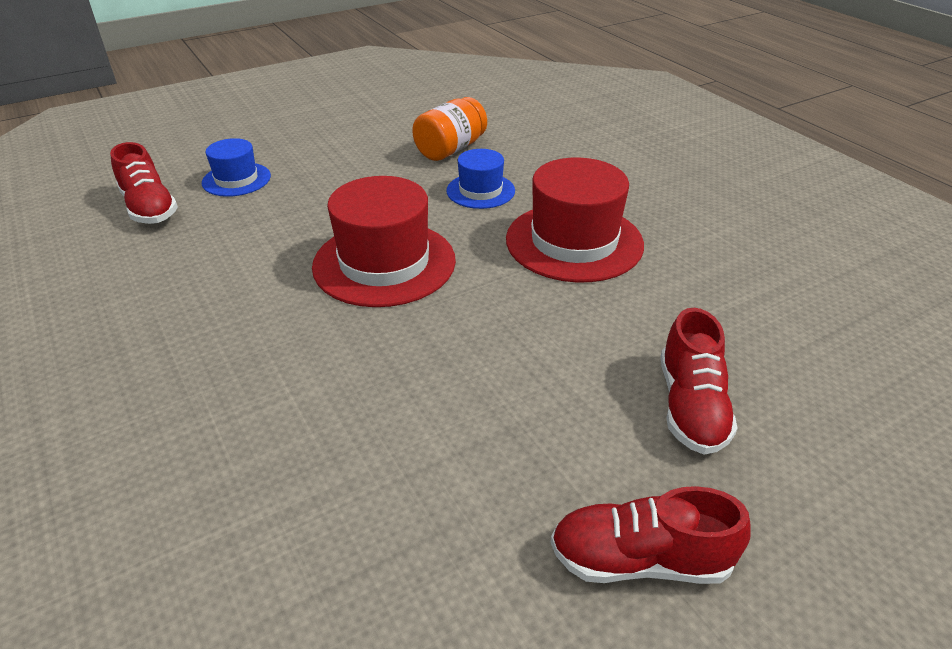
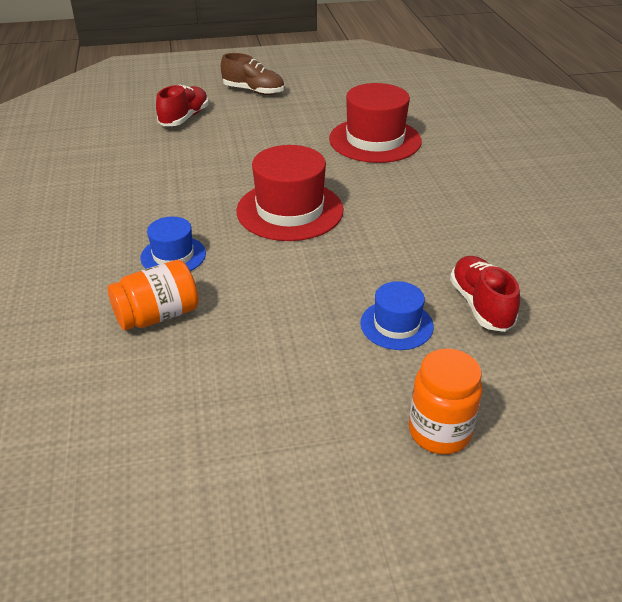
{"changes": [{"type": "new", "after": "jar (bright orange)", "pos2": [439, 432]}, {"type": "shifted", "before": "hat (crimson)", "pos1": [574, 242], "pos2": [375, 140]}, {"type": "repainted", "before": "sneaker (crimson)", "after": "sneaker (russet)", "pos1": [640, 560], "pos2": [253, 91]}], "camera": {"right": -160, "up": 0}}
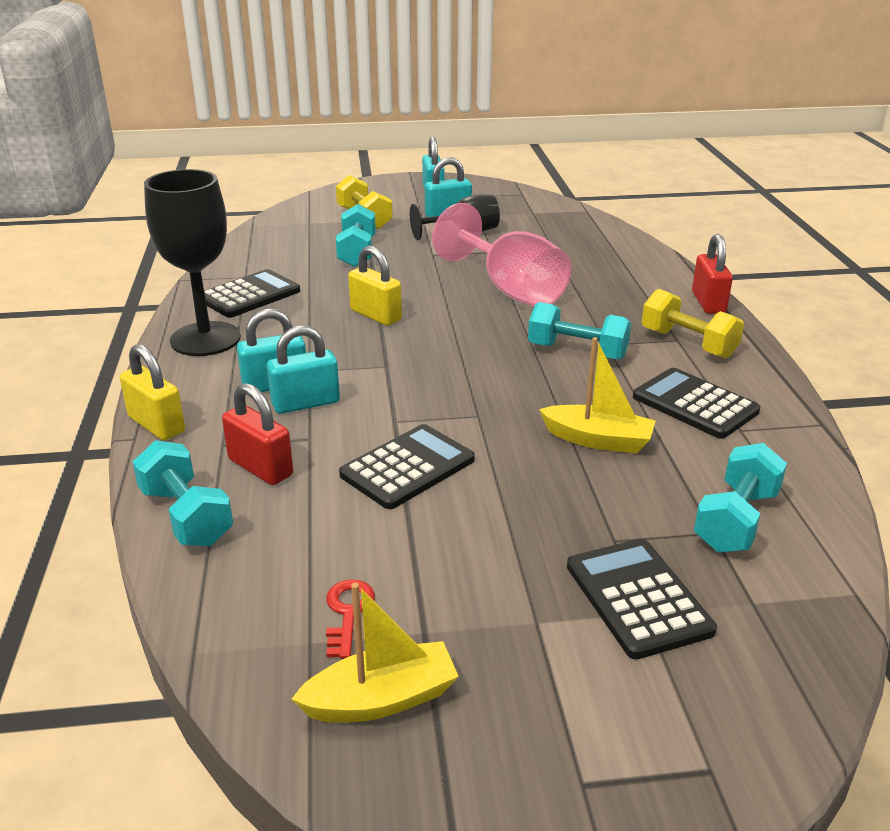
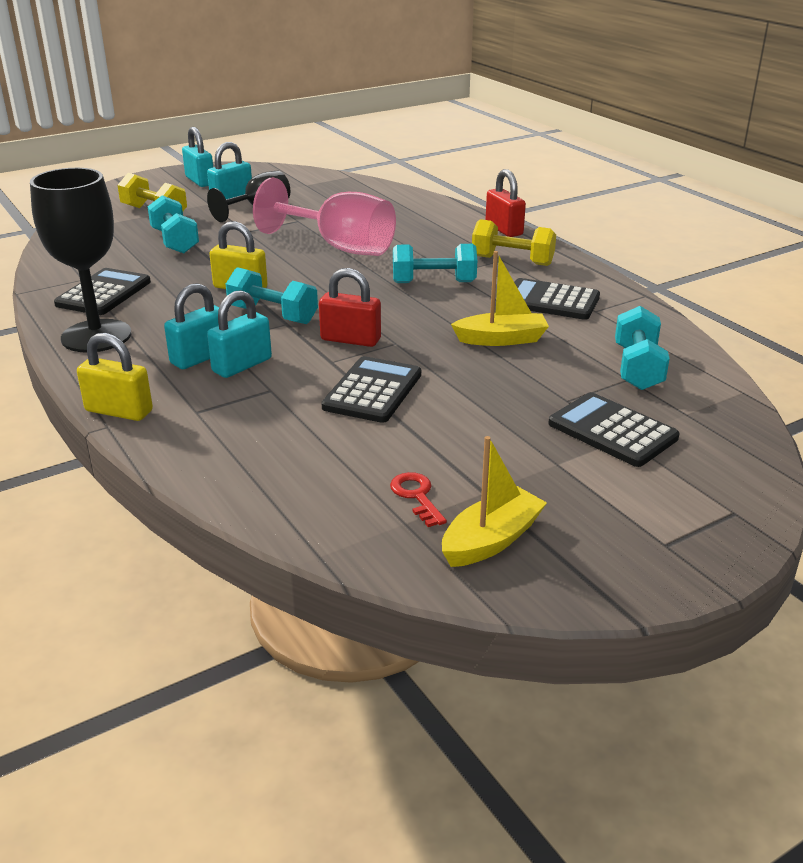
{"changes": [{"type": "shifted", "before": "free weight (teal)", "pos1": [186, 516], "pos2": [273, 315]}, {"type": "shifted", "before": "padlock (crimson)", "pos1": [260, 467], "pos2": [350, 339]}], "camera": {"right": -25, "up": 0}}
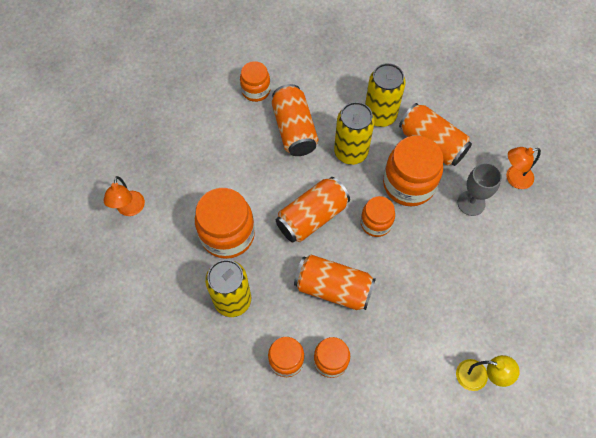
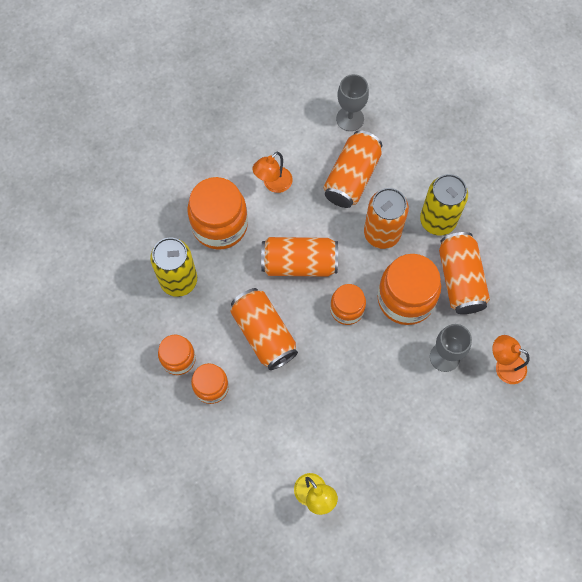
{"changes": [{"type": "shifted", "before": "lamp (bright orange)", "pos1": [130, 209], "pos2": [273, 184]}, {"type": "swapped", "before": "jar (bright orange)", "after": "wine glass (ash-grey)", "pos1": [256, 90], "pos2": [350, 119]}, {"type": "repainted", "before": "can (golden)", "after": "can (bright orange)", "pos1": [351, 152], "pos2": [382, 233]}], "camera": {"right": 40, "up": 5}}
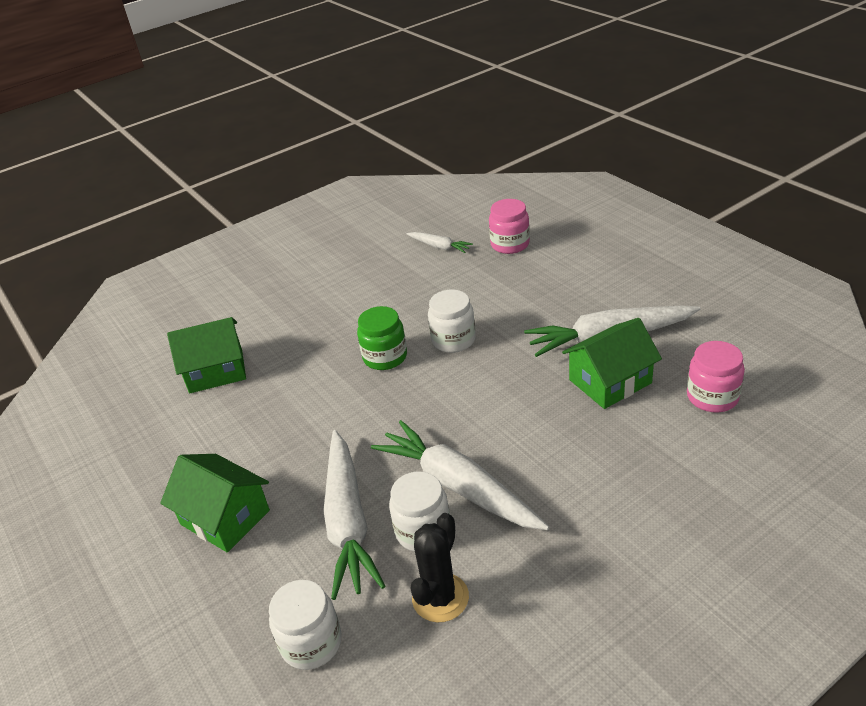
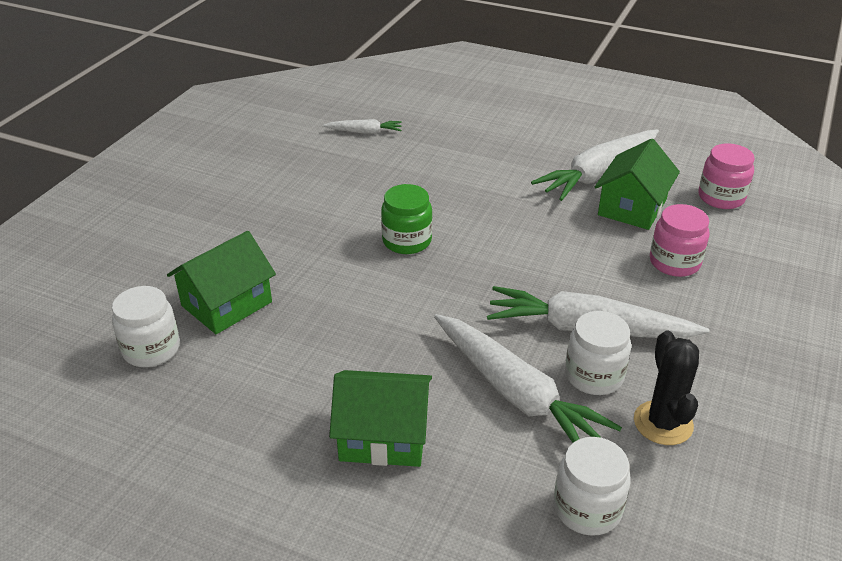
{"changes": [{"type": "shifted", "before": "jar (white)", "pos1": [453, 340], "pos2": [151, 349]}, {"type": "shifted", "before": "jar (rosy)", "pos1": [510, 244], "pos2": [674, 262]}], "camera": {"right": -35, "up": 0}}
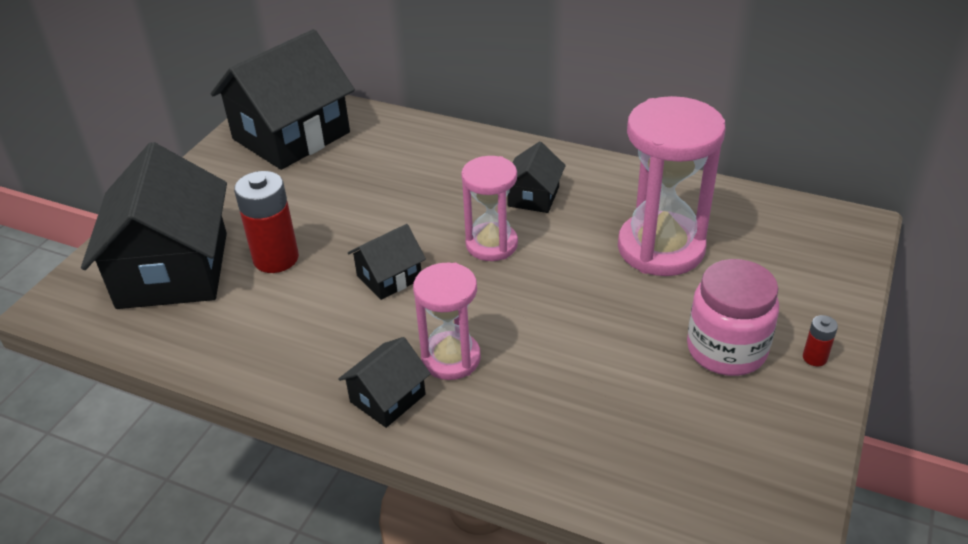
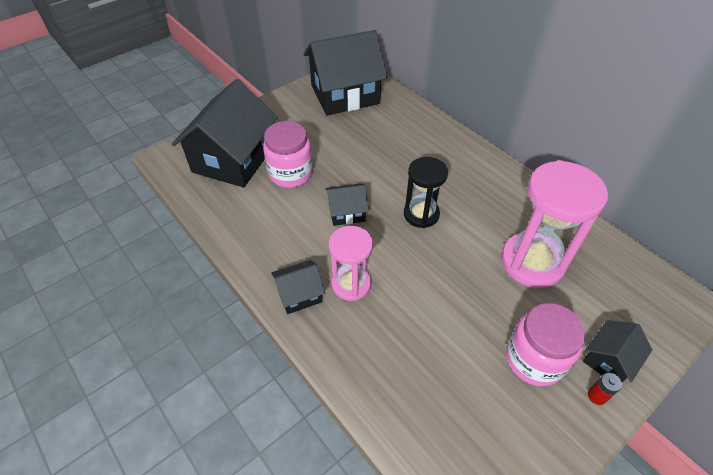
{"changes": [{"type": "shifted", "before": "toy house (black)", "pos1": [533, 196], "pos2": [609, 360]}, {"type": "swapped", "before": "AA battery (crimson)", "after": "jar (rosy)", "pos1": [276, 258], "pos2": [291, 173]}, {"type": "repainted", "before": "hourglass (rosy)", "after": "hourglass (black)", "pos1": [491, 244], "pos2": [421, 214]}], "camera": {"right": 25, "up": 10}}
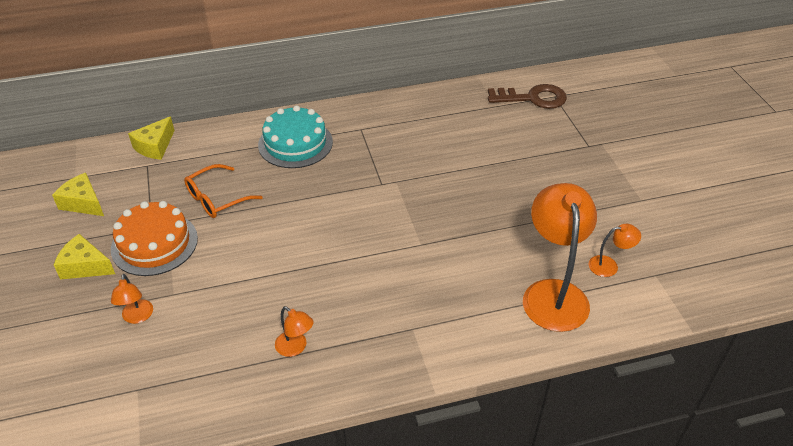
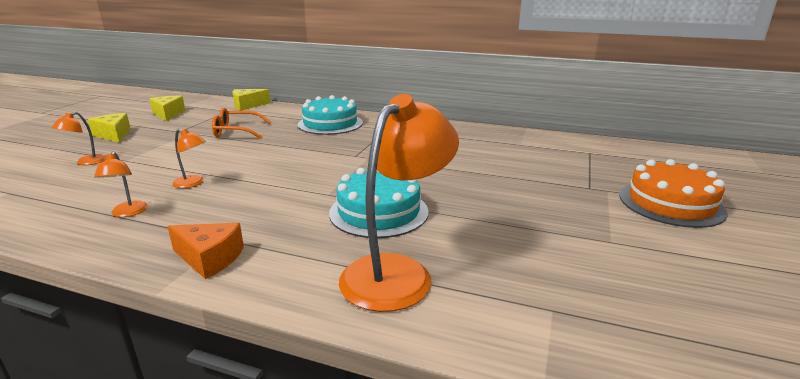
{"changes": [{"type": "gone", "before": "key (russet)", "pos1": [533, 98]}, {"type": "new", "after": "cheese wedge (bright orange)", "pos2": [209, 258]}, {"type": "new", "after": "layer cake (teal)", "pos2": [378, 212]}, {"type": "shifted", "before": "layer cake (bright orange)", "pos1": [154, 243], "pos2": [671, 203]}, {"type": "shifted", "before": "lamp (bright orange)", "pos1": [609, 265], "pos2": [193, 183]}], "camera": {"right": 35, "up": -20}}
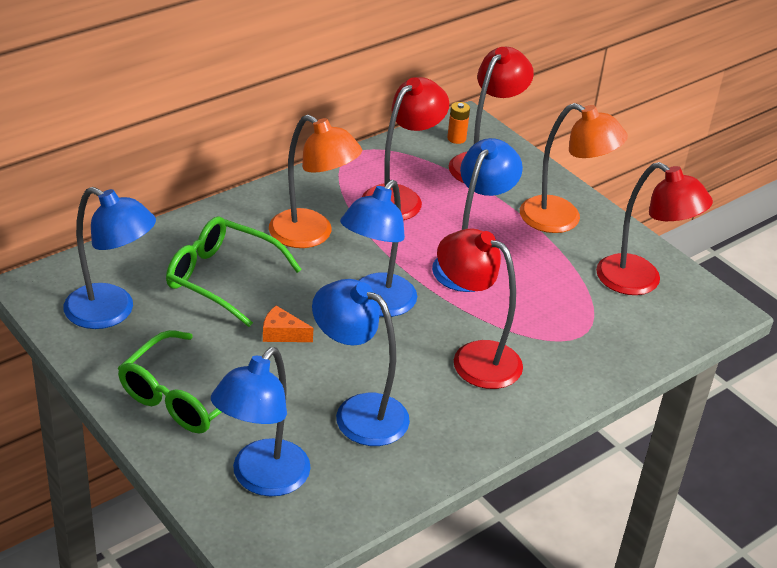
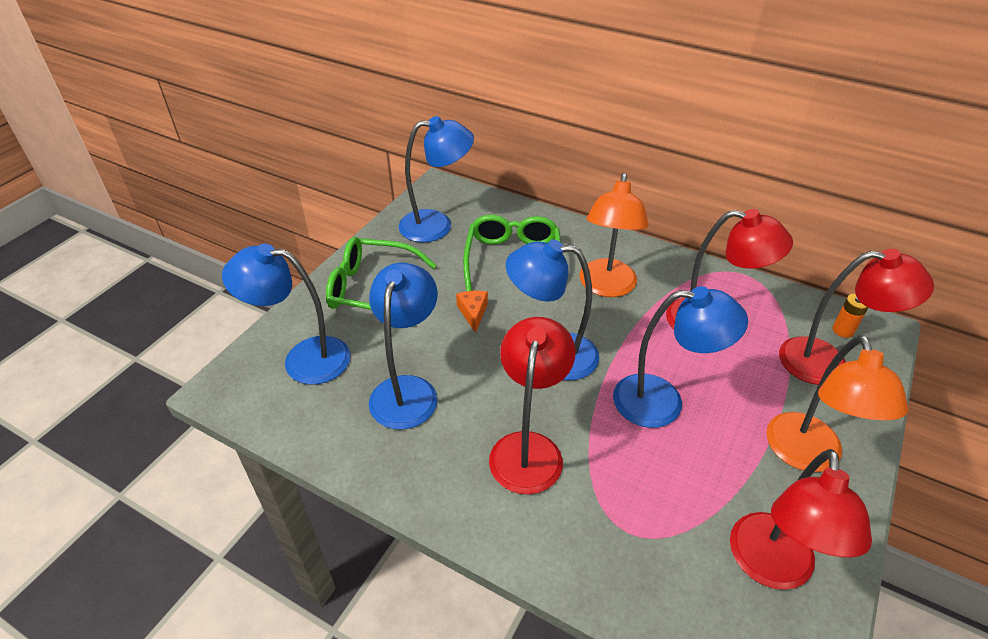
{"changes": [{"type": "rotated", "before": "lamp (cobalt)", "pos1": [111, 312], "pos2": [437, 225], "turn": -105}], "camera": {"right": 70, "up": 5}}
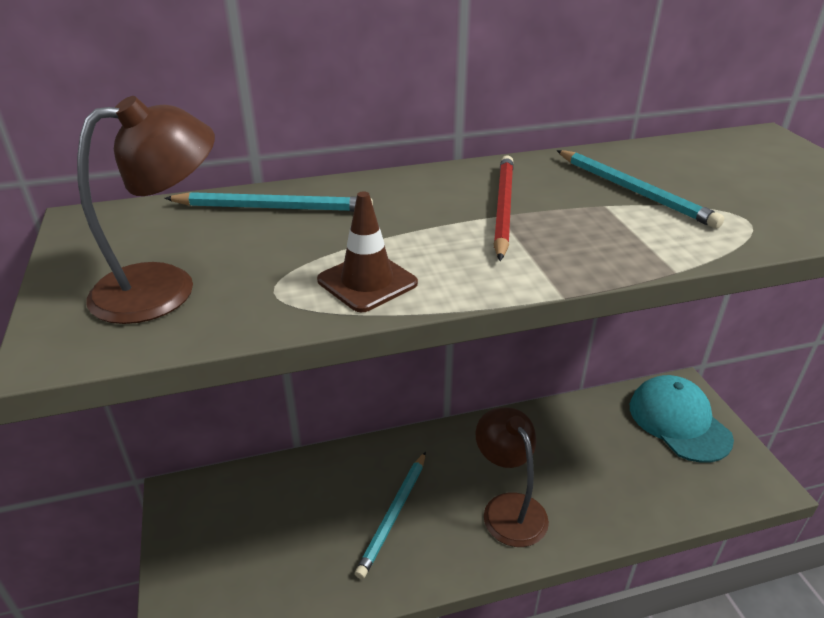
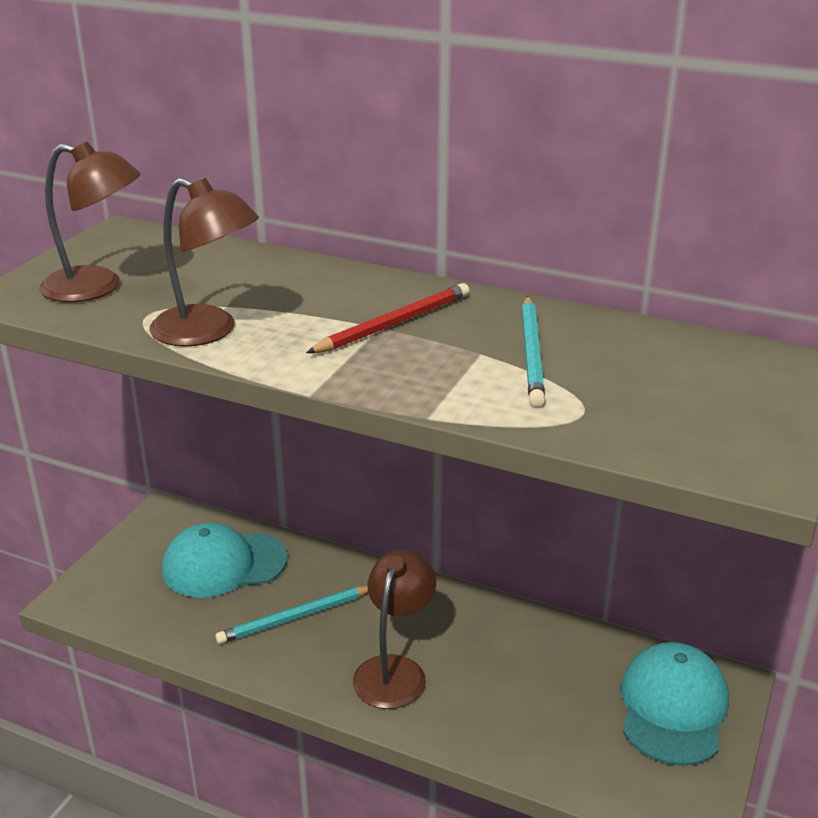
{"changes": [{"type": "gone", "before": "lead pencil (teal)", "pos1": [274, 208]}, {"type": "new", "after": "baseball cap (teal)", "pos2": [224, 564]}, {"type": "swapped", "before": "traffic cone (russet)", "after": "lamp (russet)", "pos1": [367, 282], "pos2": [208, 332]}], "camera": {"right": 40, "up": -5}}
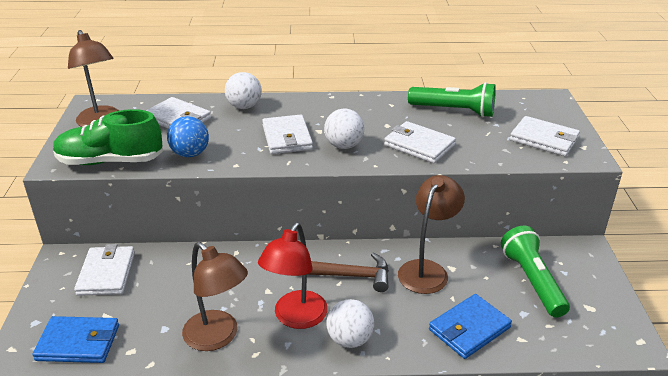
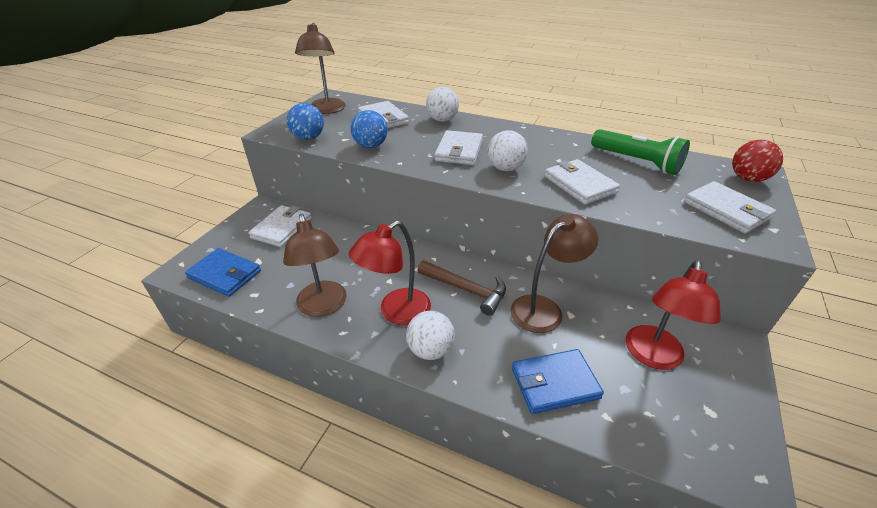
{"changes": [{"type": "new", "after": "ball (crimson)", "pos2": [747, 179]}, {"type": "swapped", "before": "sneaker (emerald)", "after": "ball (cobalt)", "pos1": [110, 161], "pos2": [308, 138]}, {"type": "swapped", "before": "torch (emerald)", "after": "lamp (crimson)", "pos1": [532, 281], "pos2": [653, 357]}], "camera": {"right": 25, "up": 5}}
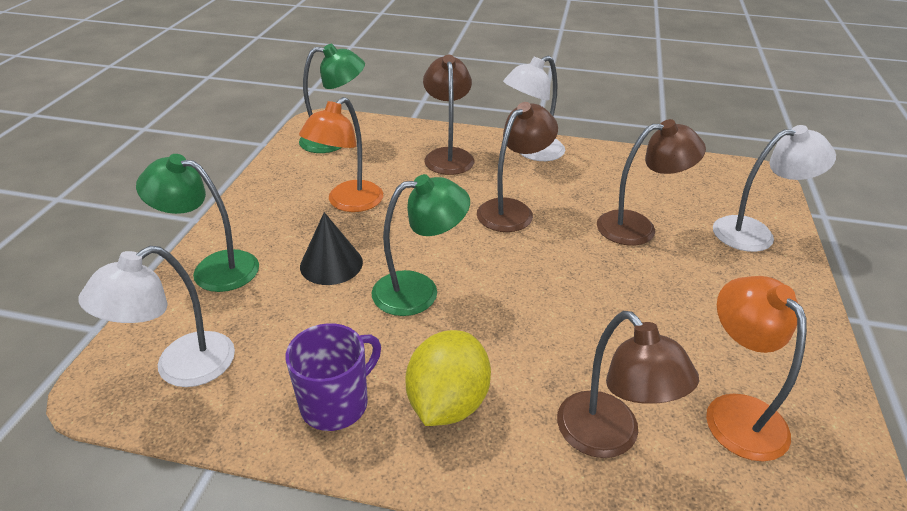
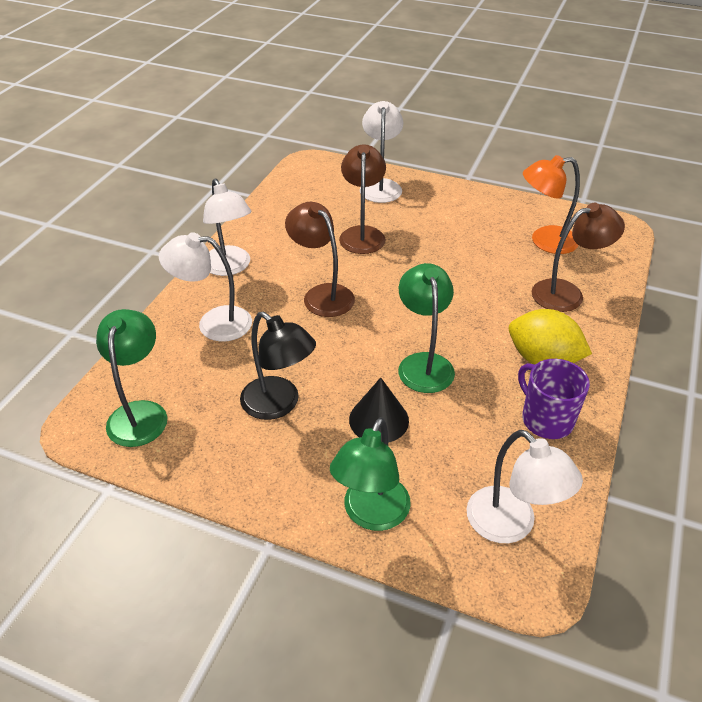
{"changes": [{"type": "repainted", "before": "lamp (bright orange)", "after": "lamp (black)", "pos1": [348, 203], "pos2": [279, 405]}, {"type": "repainted", "before": "lamp (russet)", "after": "lamp (white)", "pos1": [448, 156], "pos2": [213, 323]}], "camera": {"right": -80, "up": 5}}
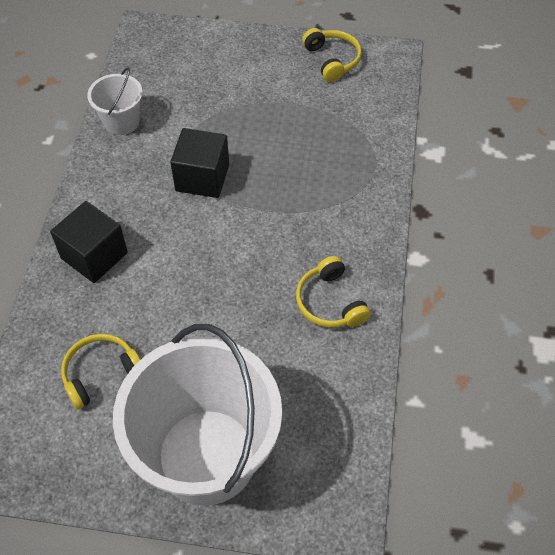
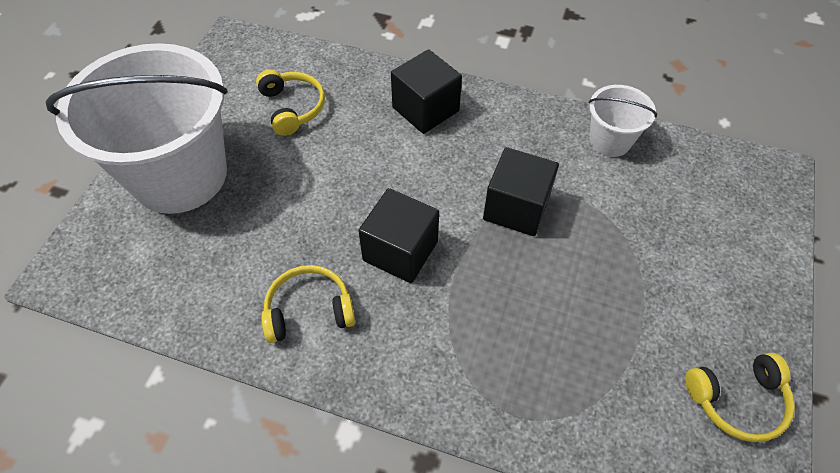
{"changes": [{"type": "new", "after": "block (black)", "pos2": [400, 251]}], "camera": {"right": 100, "up": 0}}
